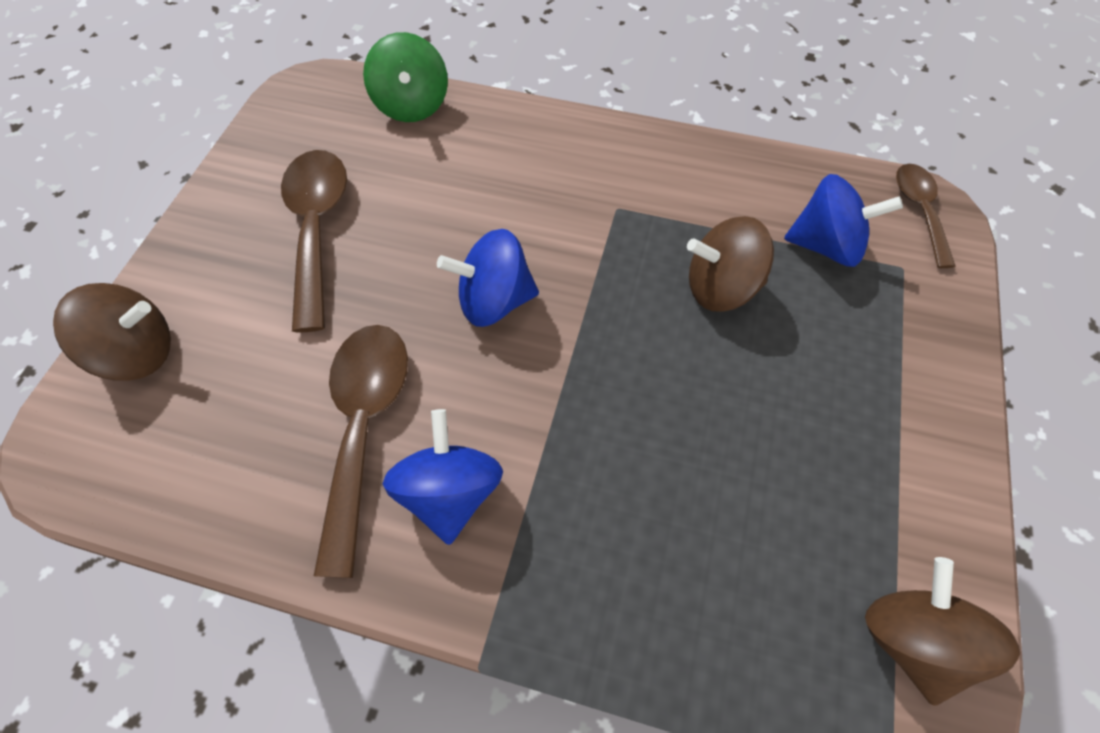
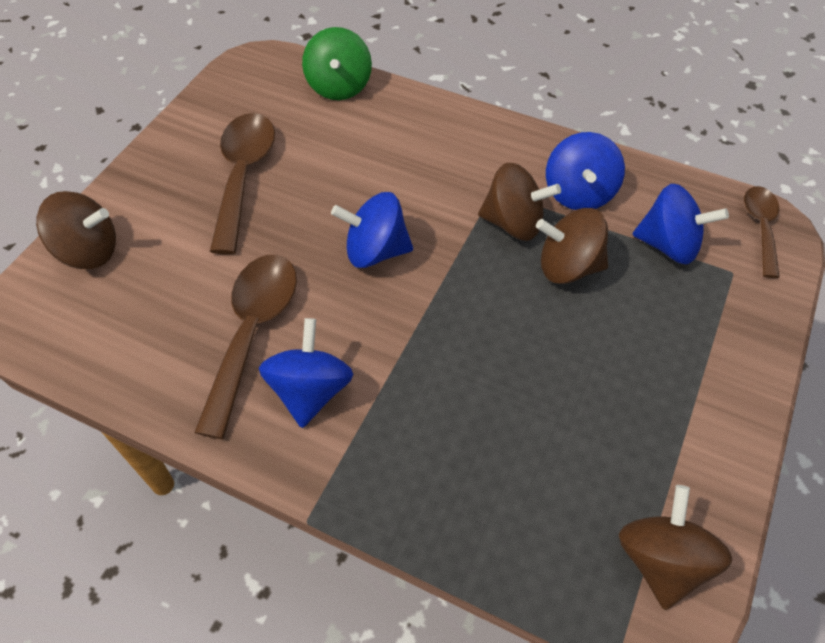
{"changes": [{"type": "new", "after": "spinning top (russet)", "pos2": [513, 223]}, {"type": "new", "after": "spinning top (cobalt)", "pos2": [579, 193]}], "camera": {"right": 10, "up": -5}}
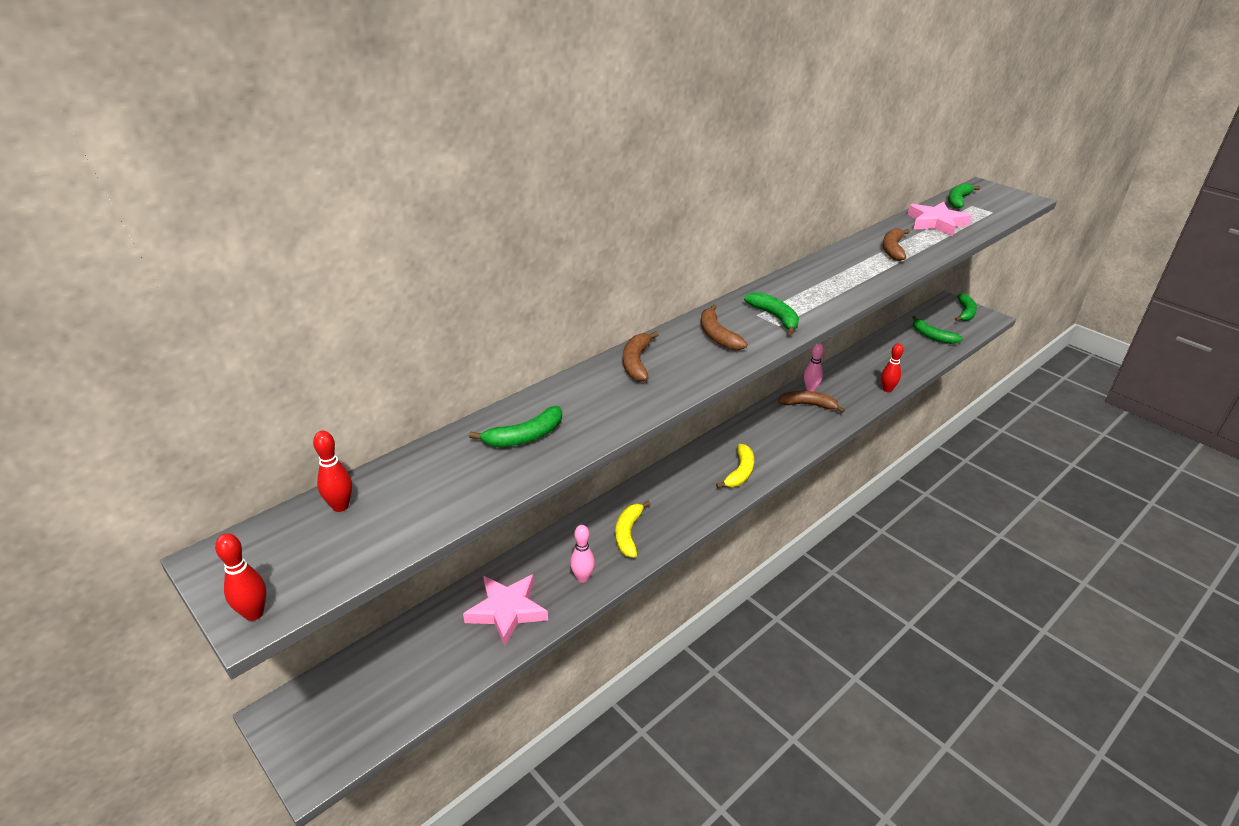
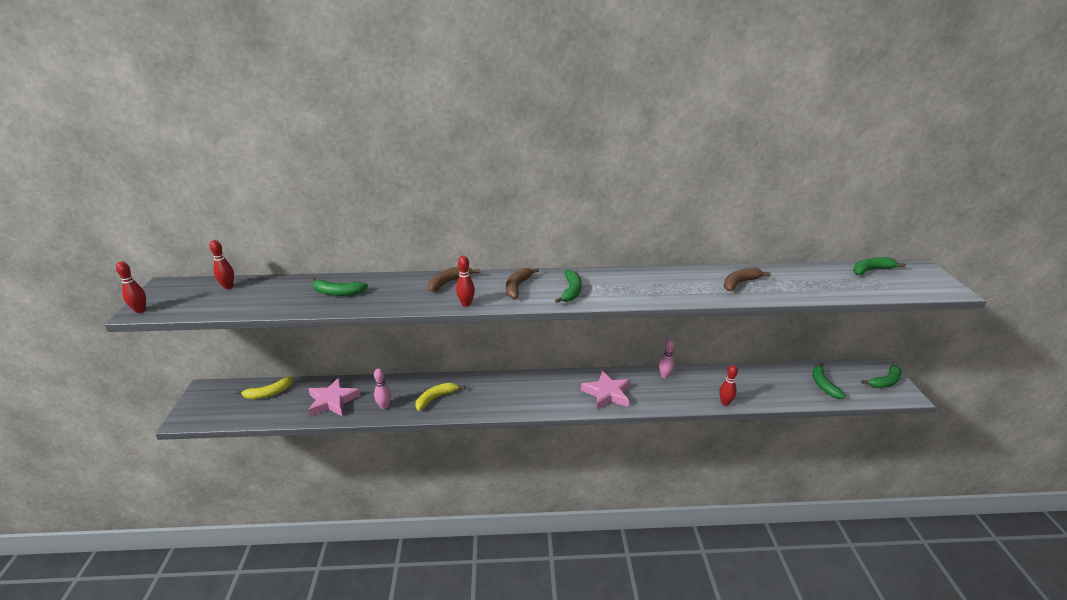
{"changes": [{"type": "gone", "before": "banana (russet)", "pos1": [808, 405]}, {"type": "new", "after": "bowling pin (crimson)", "pos2": [466, 304]}, {"type": "shifted", "before": "banana (golden)", "pos1": [740, 472], "pos2": [269, 393]}, {"type": "shifted", "before": "star (rosy)", "pos1": [936, 223], "pos2": [607, 393]}], "camera": {"right": 40, "up": -5}}
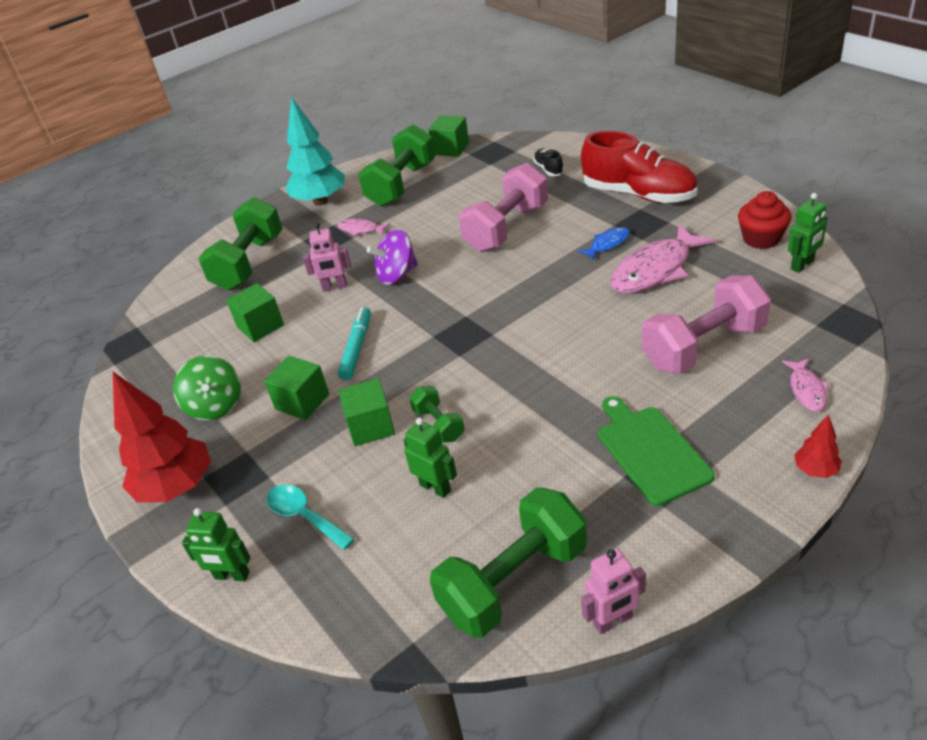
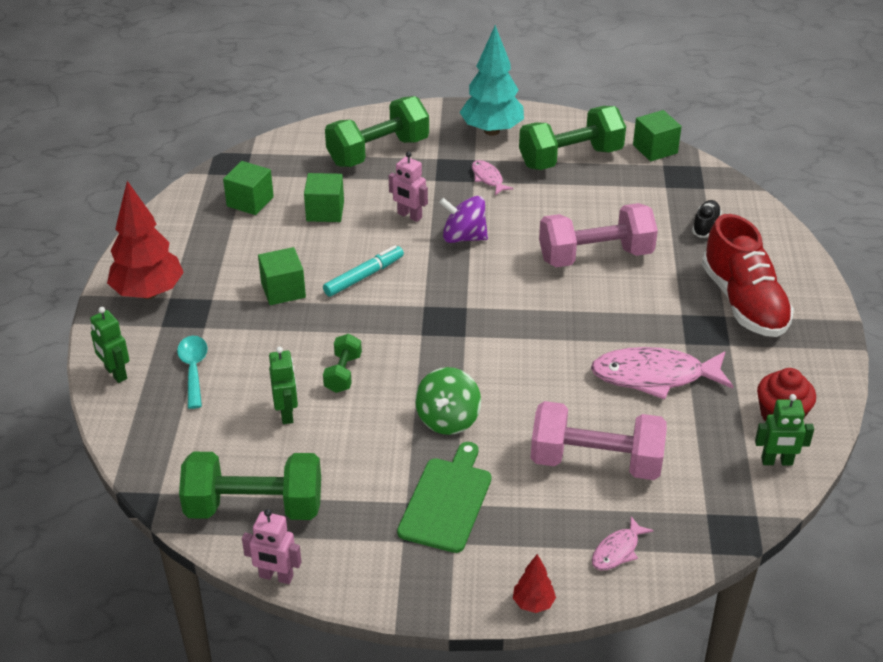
{"changes": [{"type": "gone", "before": "fish figure (cobalt)", "pos1": [607, 244]}, {"type": "shifted", "before": "spinning top (emerald)", "pos1": [215, 405], "pos2": [448, 419]}, {"type": "shifted", "before": "block (emerald)", "pos1": [371, 426], "pos2": [250, 201]}], "camera": {"right": 35, "up": 0}}
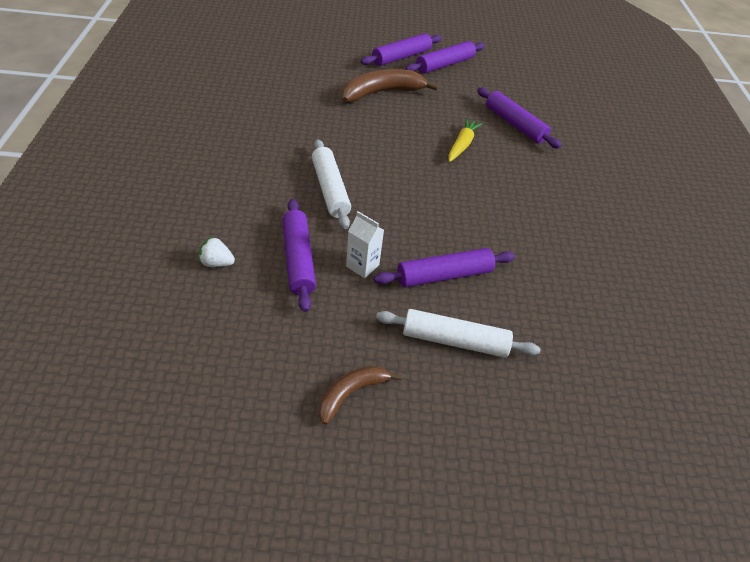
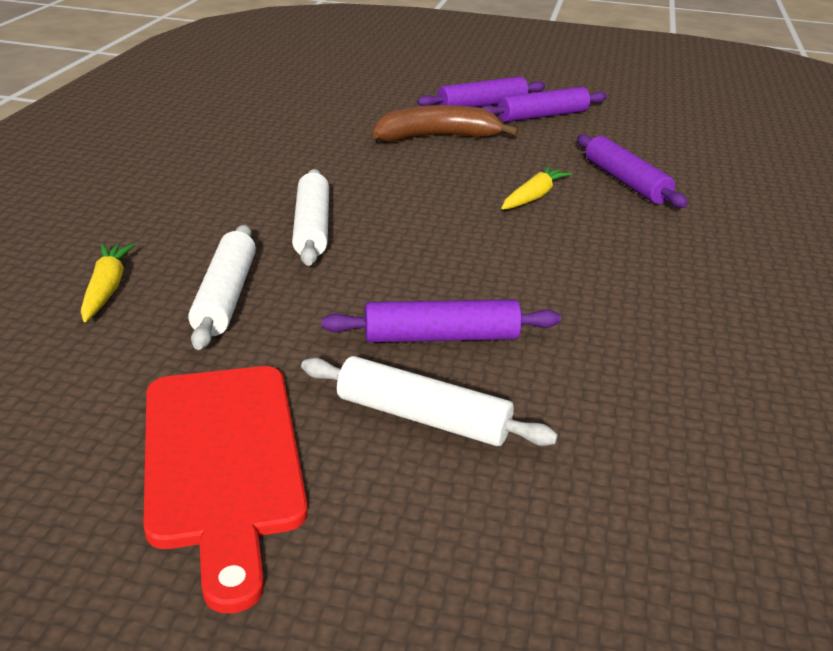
{"changes": [{"type": "gone", "before": "milk carton (white)", "pos1": [362, 265]}, {"type": "swapped", "before": "berry (white)", "after": "carrot (golden)", "pos1": [217, 263], "pos2": [106, 289]}, {"type": "swapped", "before": "banana (russet)", "after": "chopping board (crimson)", "pos1": [351, 393], "pos2": [222, 461]}, {"type": "repainted", "before": "pastry roller (violet)", "after": "pastry roller (white)", "pos1": [298, 259], "pos2": [225, 296]}], "camera": {"right": 15, "up": -15}}
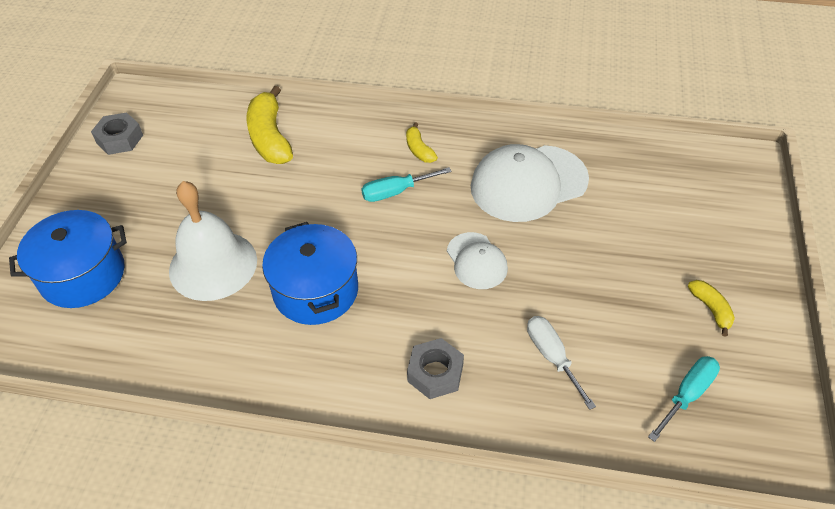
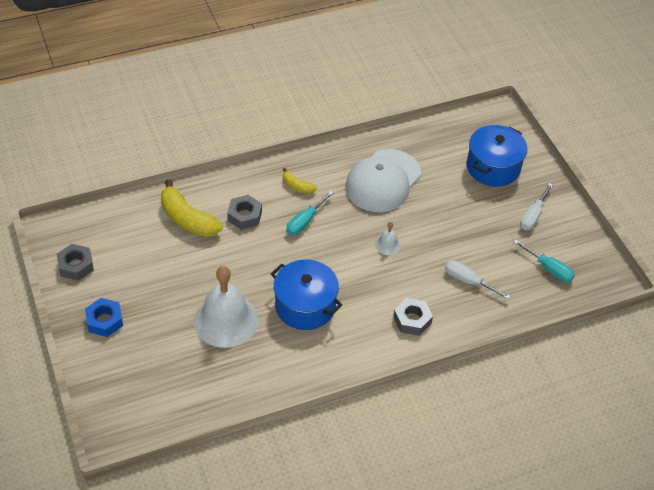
{"changes": [{"type": "new", "after": "nut (cobalt)", "pos2": [104, 321]}, {"type": "new", "after": "nut (ash-grey)", "pos2": [244, 216]}, {"type": "shifted", "before": "cooking pot (cobalt)", "pos1": [83, 275], "pos2": [493, 167]}, {"type": "swapped", "before": "baseball cap (white)", "after": "hand bell (white)", "pos1": [476, 261], "pos2": [387, 244]}, {"type": "swapped", "before": "banana (golden)", "after": "hand screwdriver (white)", "pos1": [711, 309], "pos2": [533, 215]}, {"type": "rotated", "before": "hand screwdriver (teal)", "pos1": [687, 395], "pos2": [549, 269], "turn": 120}], "camera": {"right": -35, "up": 0}}
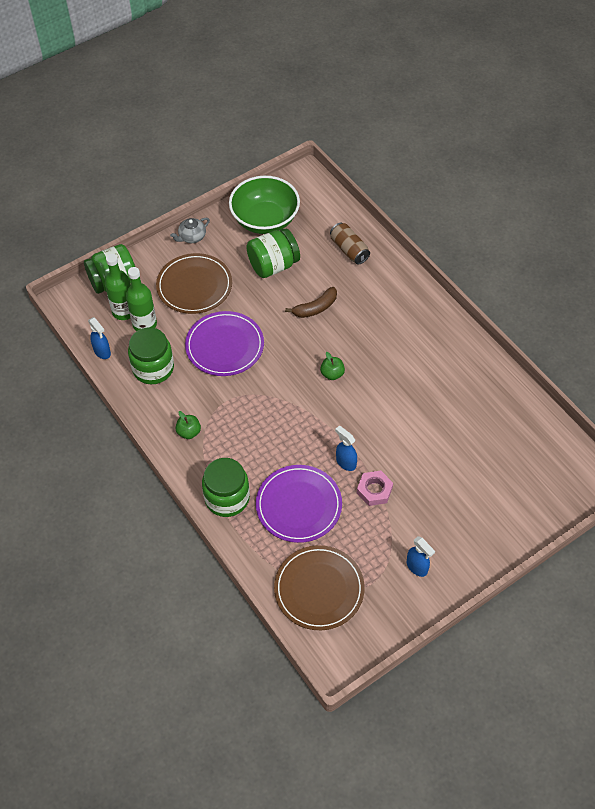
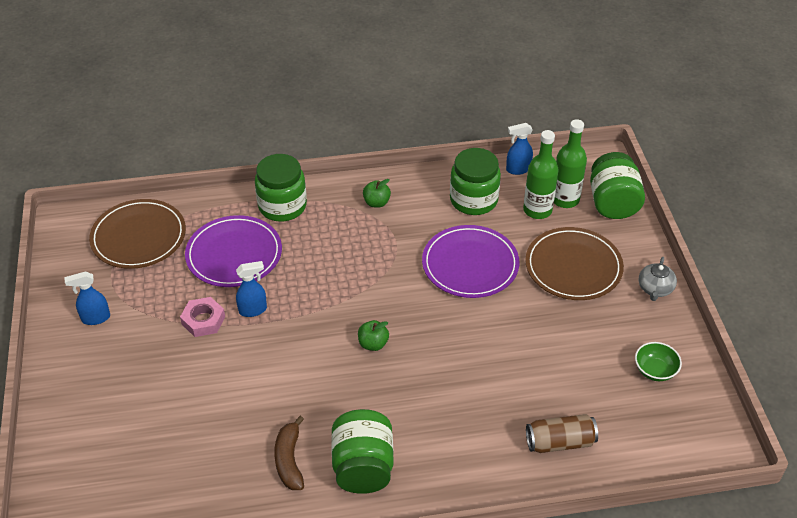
{"changes": [{"type": "shifted", "before": "jar (emerald)", "pos1": [273, 265], "pos2": [363, 467]}, {"type": "shifted", "before": "banana (russet)", "pos1": [315, 308], "pos2": [289, 460]}, {"type": "rotated", "before": "china teapot (ash-grey)", "pos1": [192, 237], "pos2": [655, 289], "turn": -150}, {"type": "scaled", "before": "serving bowl (emerald)", "pos1": [265, 220], "pos2": [655, 370], "scale": 0.45}], "camera": {"right": 115, "up": -10}}
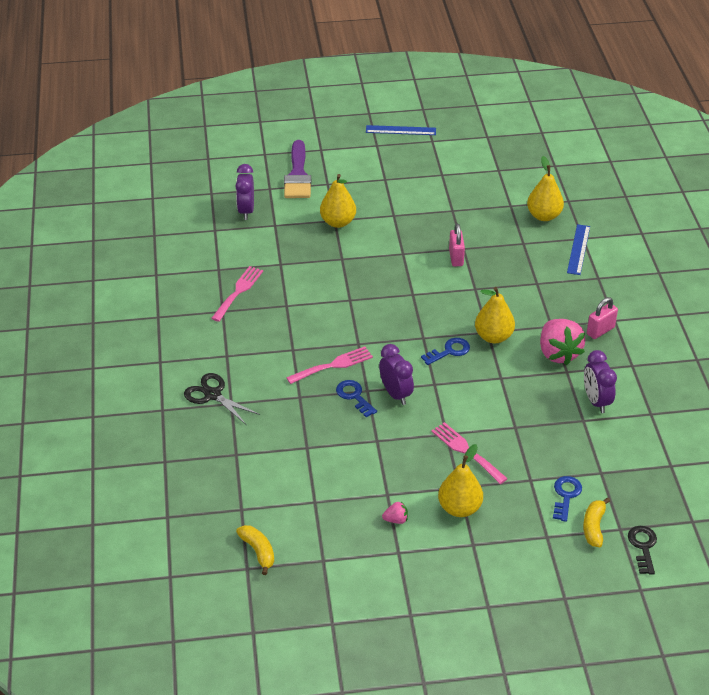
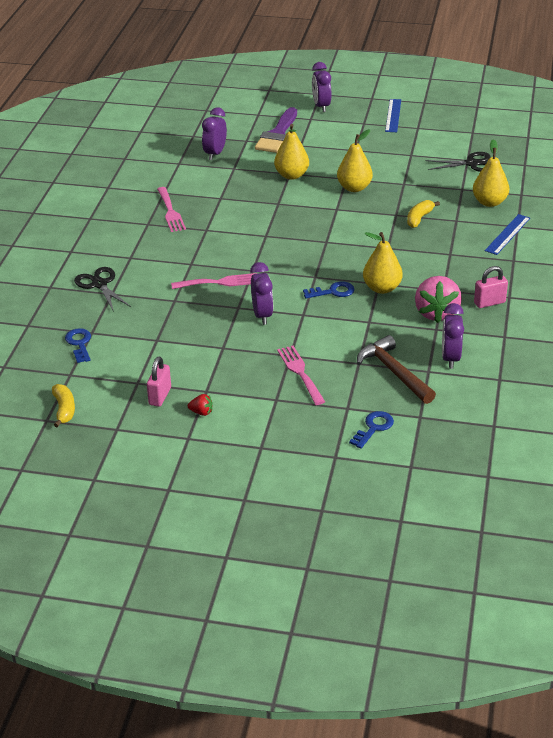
{"changes": [{"type": "gone", "before": "key (black)", "pos1": [643, 547]}, {"type": "new", "after": "alarm clock (violet)", "pos2": [321, 106]}, {"type": "new", "after": "carpenter's hammer (russet)", "pos2": [394, 372]}, {"type": "new", "after": "pair of scissors (black)", "pos2": [472, 163]}, {"type": "shifted", "before": "key (cobalt)", "pos1": [354, 396], "pos2": [79, 344]}, {"type": "shifted", "before": "pear (golden)", "pos1": [459, 508], "pos2": [354, 188]}, {"type": "shifted", "before": "padlock (rosy)", "pos1": [456, 257], "pos2": [160, 396]}, {"type": "shifted", "before": "banana (golden)", "pos1": [594, 527], "pos2": [419, 218]}, {"type": "repainted", "before": "berry (rosy)", "after": "berry (crimson)", "pos1": [396, 520], "pos2": [201, 412]}, {"type": "rotated", "before": "fork (rosy)", "pos1": [238, 291], "pos2": [170, 212], "turn": 120}, {"type": "rotated", "before": "ruler (cobalt)", "pos1": [400, 130], "pos2": [393, 115], "turn": 75}], "camera": {"right": 20, "up": -5}}
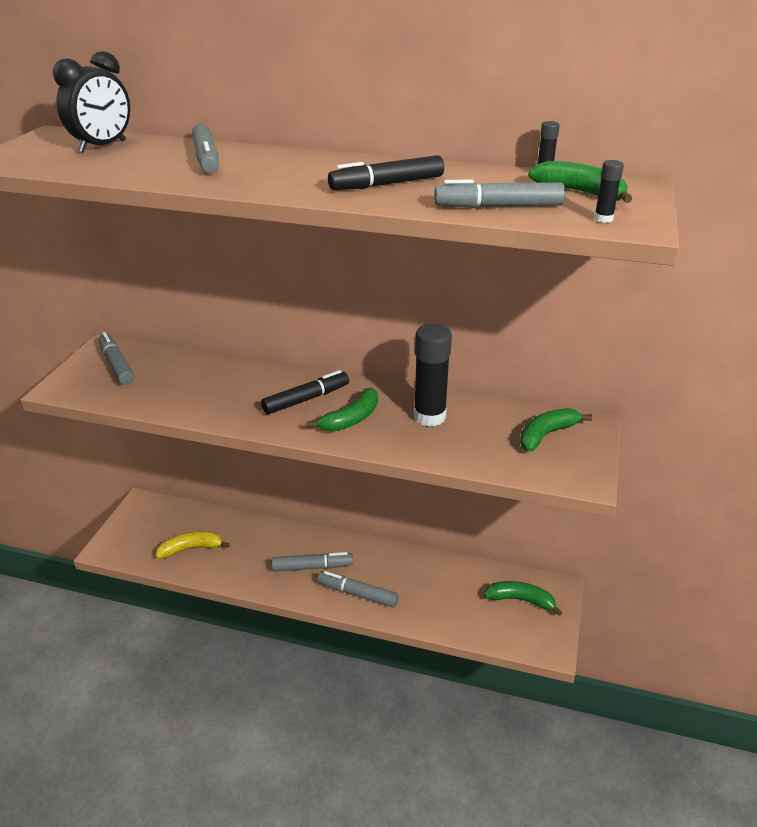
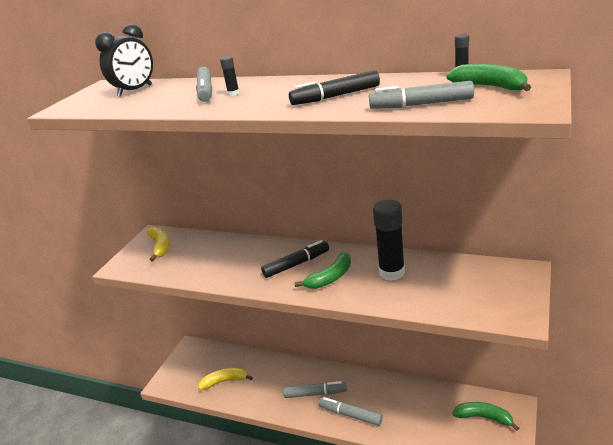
{"changes": [{"type": "gone", "before": "banana (emerald)", "pos1": [546, 435]}, {"type": "shifted", "before": "stick of glue (black)", "pos1": [603, 219], "pos2": [233, 93]}, {"type": "swapped", "before": "marker (ash-grey)", "after": "banana (golden)", "pos1": [116, 365], "pos2": [160, 247]}], "camera": {"right": 10, "up": -5}}
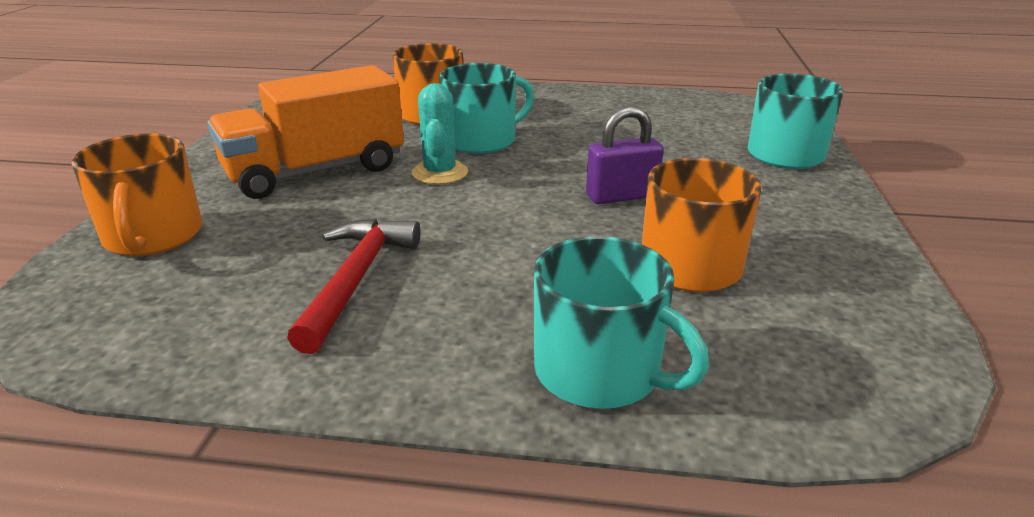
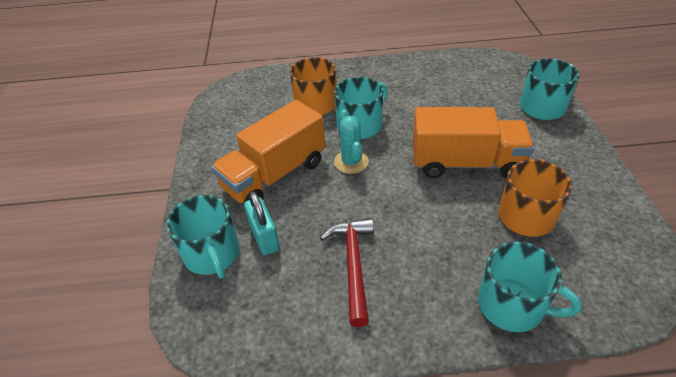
{"changes": [{"type": "new", "after": "padlock (teal)", "pos2": [264, 237]}, {"type": "swapped", "before": "padlock (violet)", "after": "lorry (bright orange)", "pos1": [621, 196], "pos2": [465, 163]}, {"type": "repainted", "before": "tea mug (bright orange)", "after": "tea mug (teal)", "pos1": [153, 236], "pos2": [212, 254]}], "camera": {"right": -10, "up": 15}}
